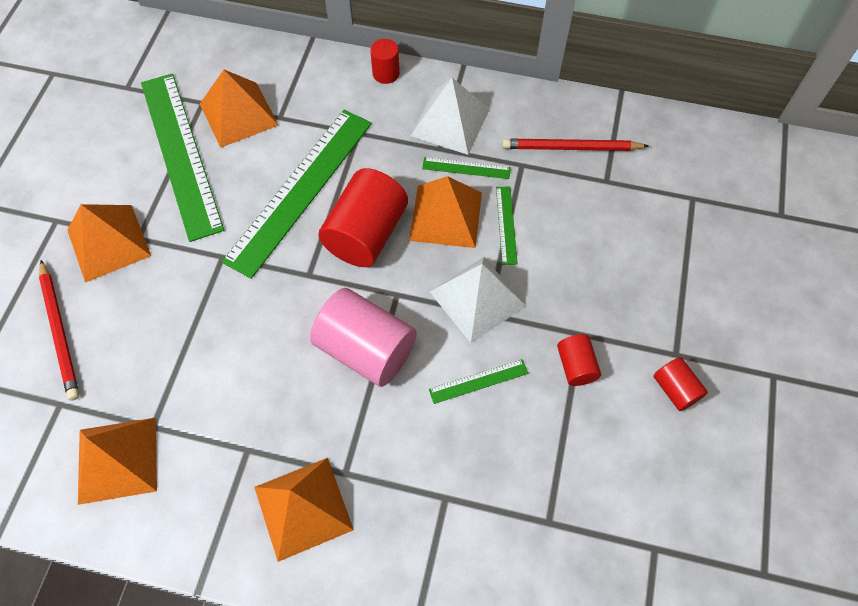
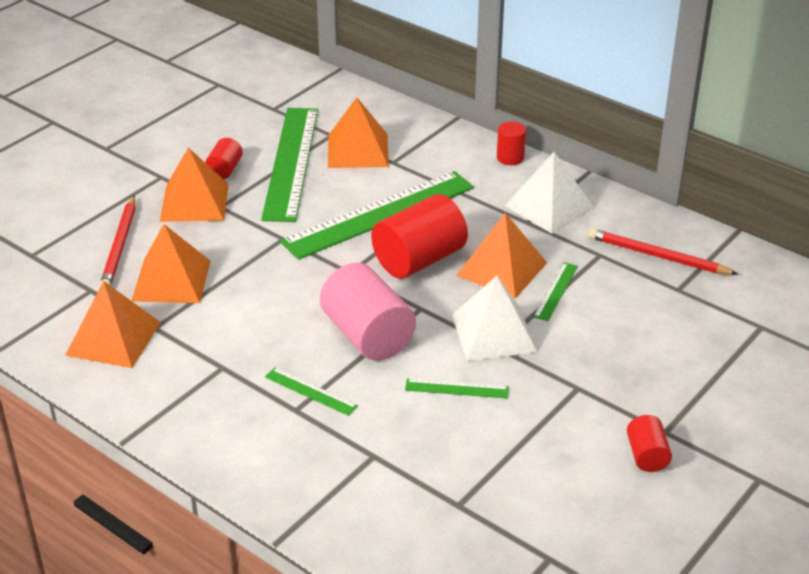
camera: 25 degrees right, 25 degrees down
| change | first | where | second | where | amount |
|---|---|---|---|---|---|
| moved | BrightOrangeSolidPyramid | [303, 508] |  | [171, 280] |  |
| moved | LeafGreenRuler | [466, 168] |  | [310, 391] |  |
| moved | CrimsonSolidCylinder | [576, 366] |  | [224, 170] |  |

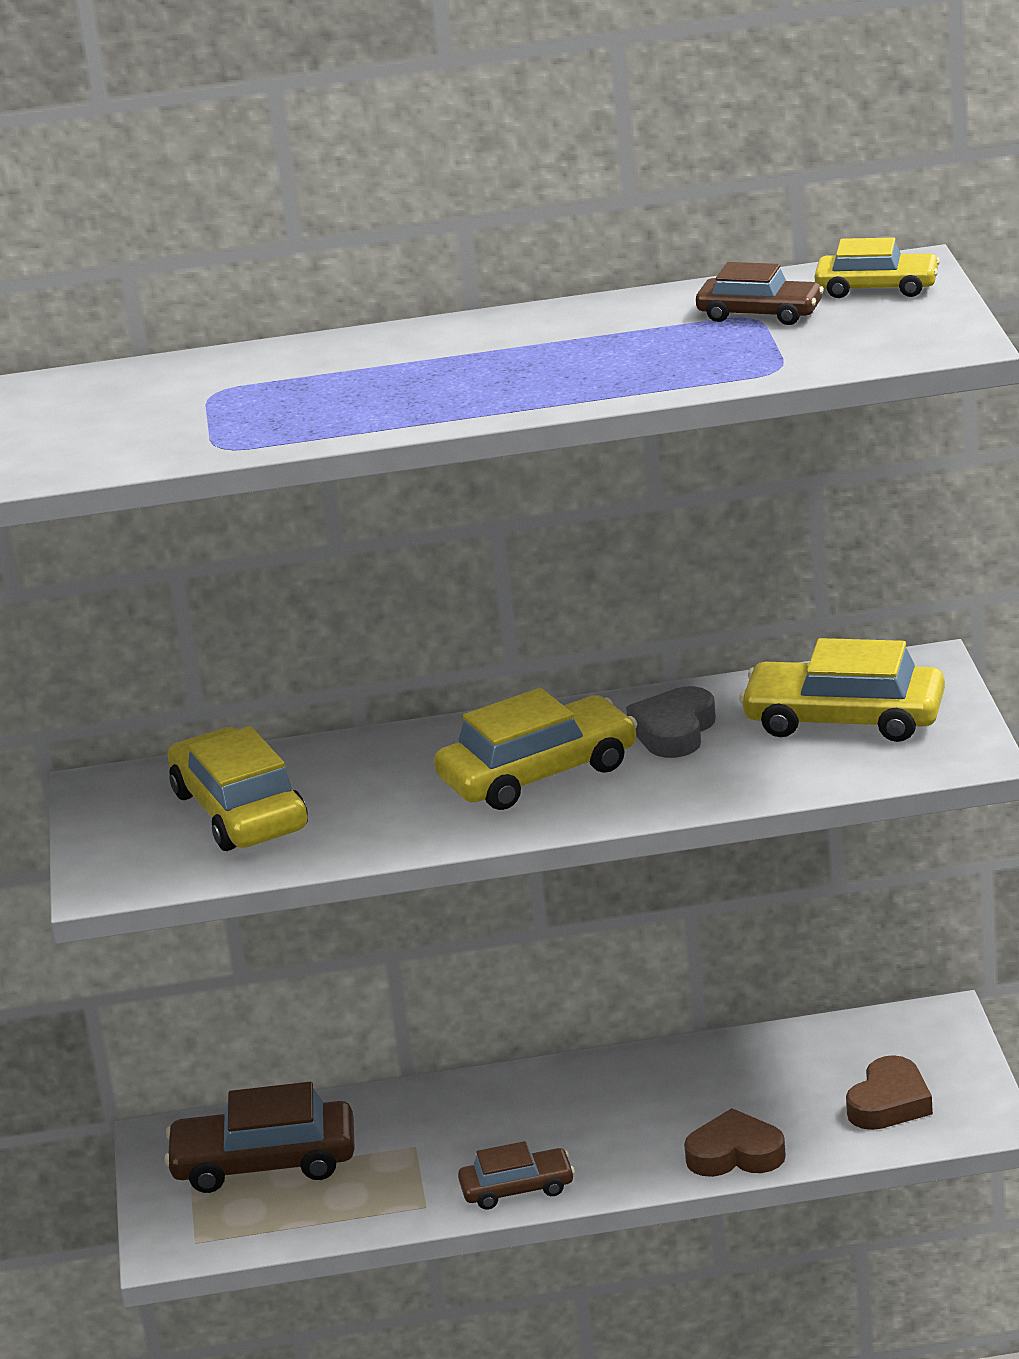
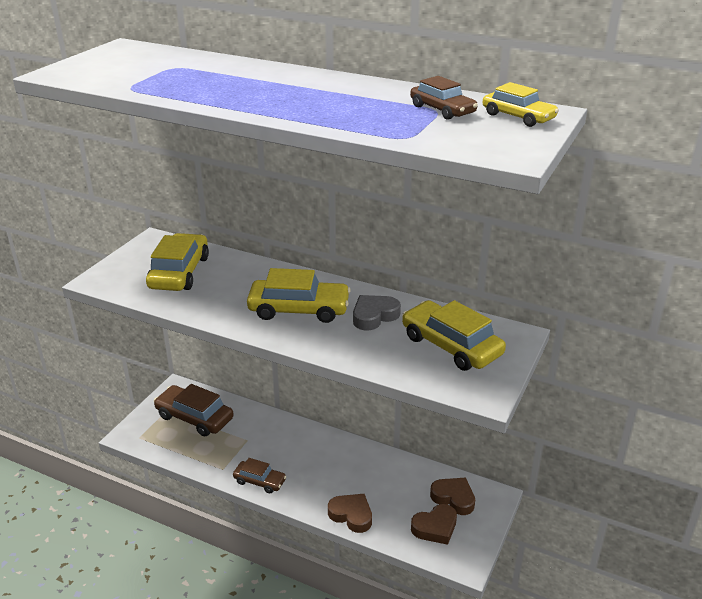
camera: 30 degrees right, 5 degrees up
| change | first | where | second | where | amount |
|---|---|---|---|---|---|
| added |  |  | BrownLoveHeart | [453, 498] |  |

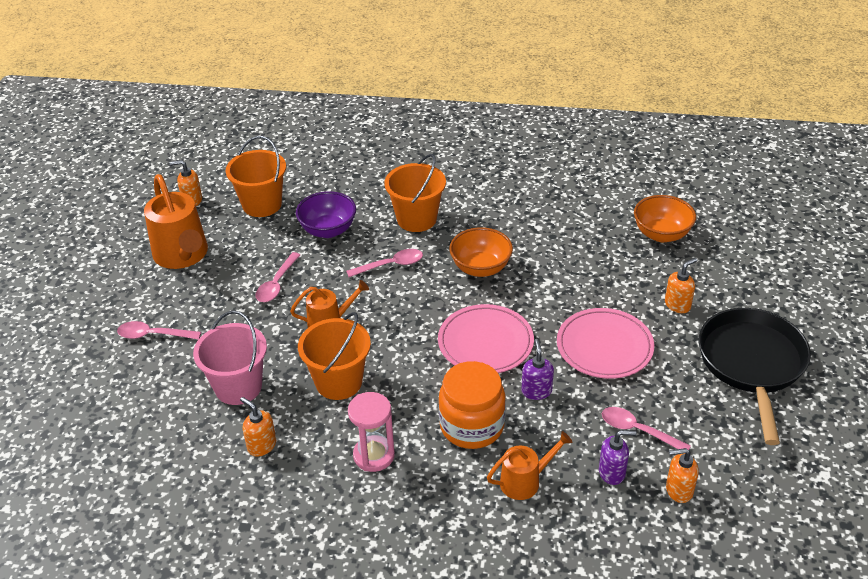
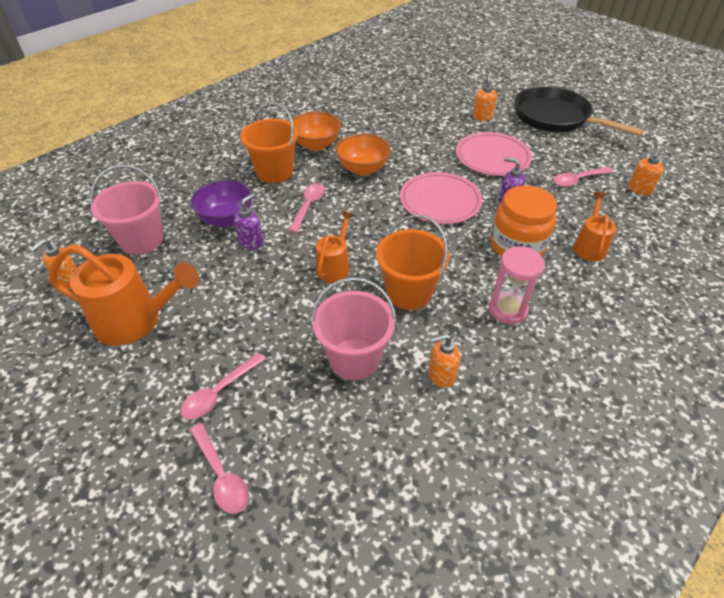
camera: 55 degrees left, 5 degrees up
| change | first | where | second | where | amount |
|---|---|---|---|---|---|
| recoloured | BrightOrangePail | [262, 204] | RosePinkPail | [141, 240] |  |
| moved | RosePinkTablespoon | [277, 283] |  | [221, 475] |  |
| moved | VioletSoapDispenser | [612, 472] |  | [251, 242] |  |
| moved | BrightOrangeServingBowl | [661, 234] |  | [316, 145] |  |

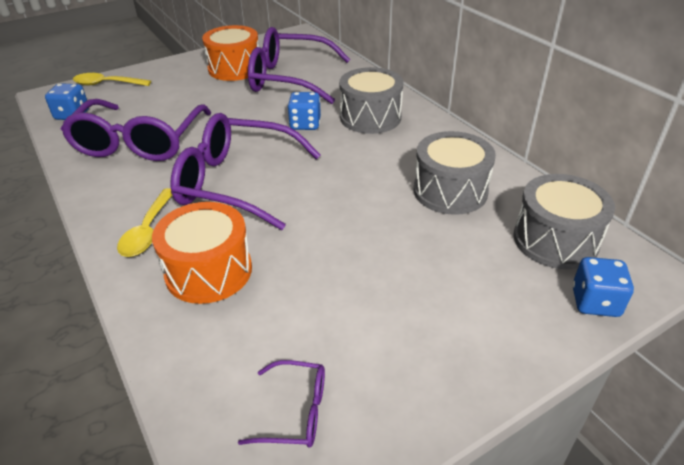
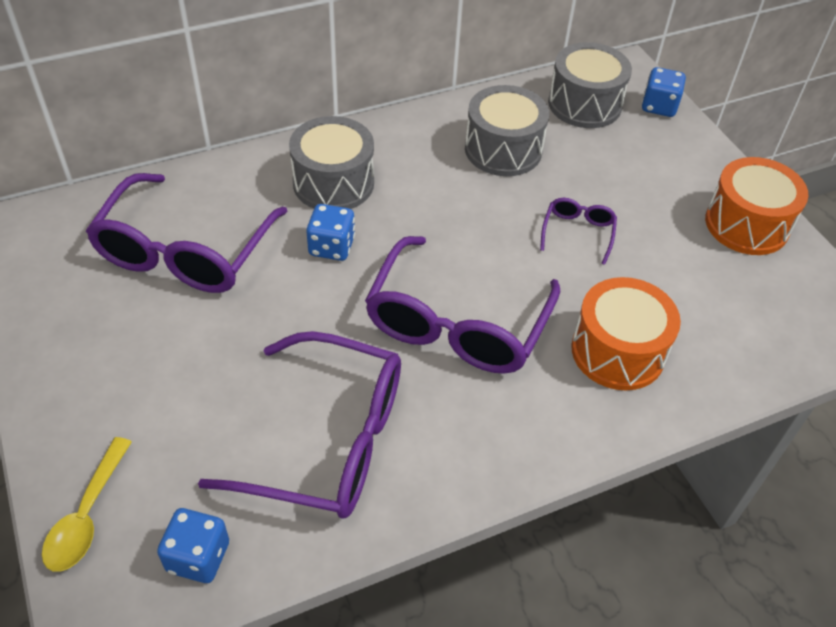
camera: 85 degrees left, 10 degrees up
| change | first | where | second | where | amount |
|---|---|---|---|---|---|
| removed | YellowTablespoon | [148, 231] |  |  |  |
| moved | BrightOrangeDrum | [235, 68] |  | [746, 224] |  |
| moved | VioletGlasses | [296, 412] |  | [578, 232] |  |

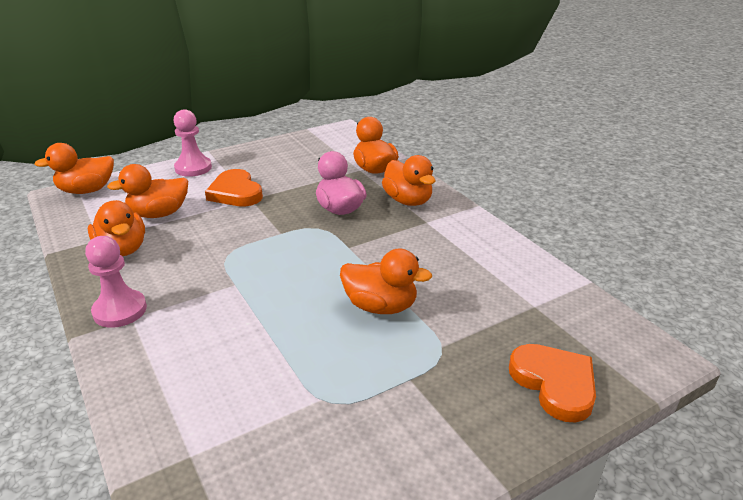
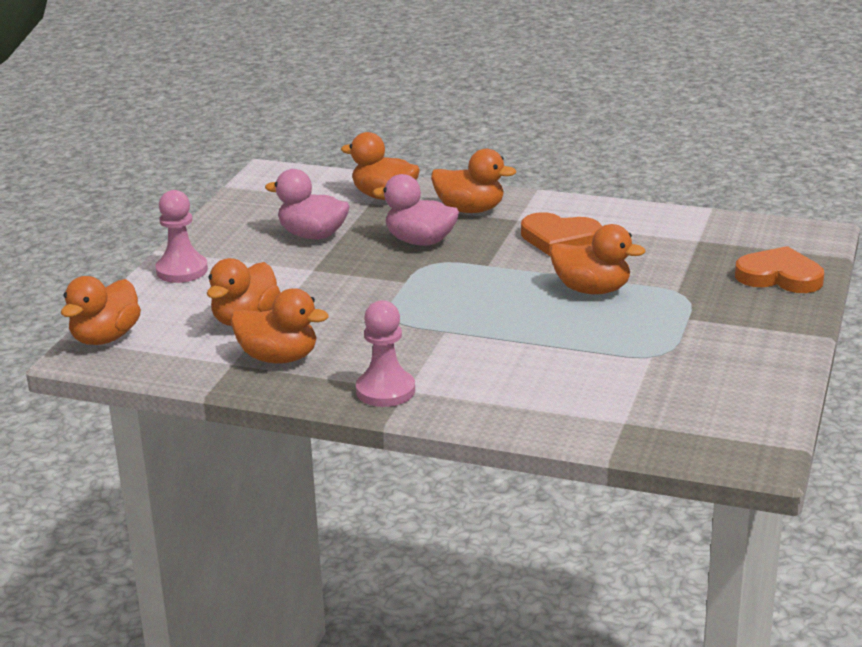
camera: 40 degrees left, 5 degrees down
| change | first | where | second | where | amount |
|---|---|---|---|---|---|
| moved | BrightOrangeLoveHeart | [235, 192] |  | [559, 239] |  |
| turned | BrightOrangeToyDuck | [380, 306] |  | [592, 290] | 45 degrees clockwise |
| added |  |  | RosePinkToyDuck | [312, 235] |  |

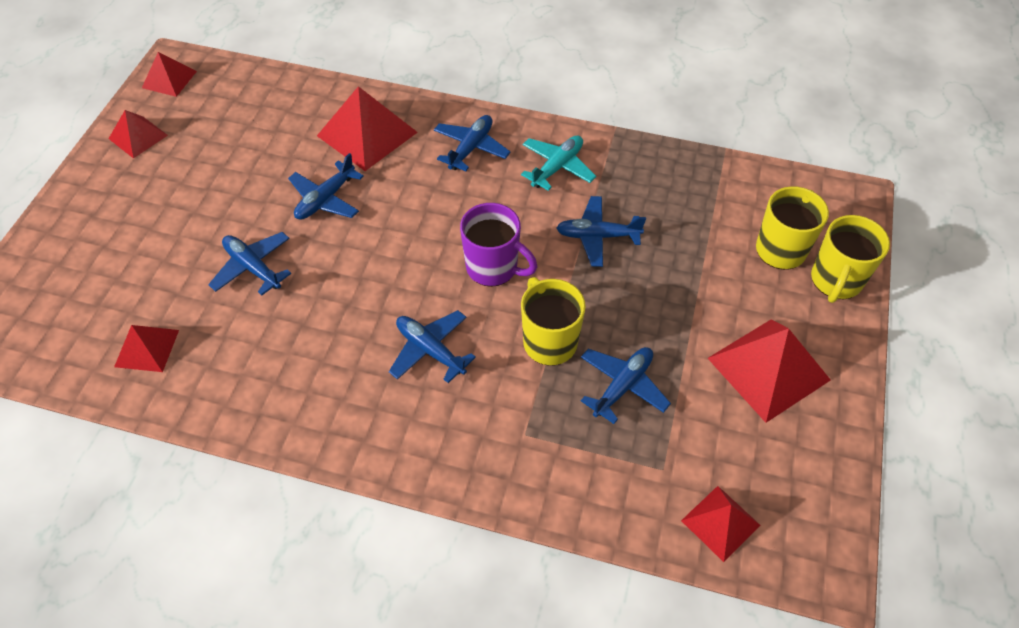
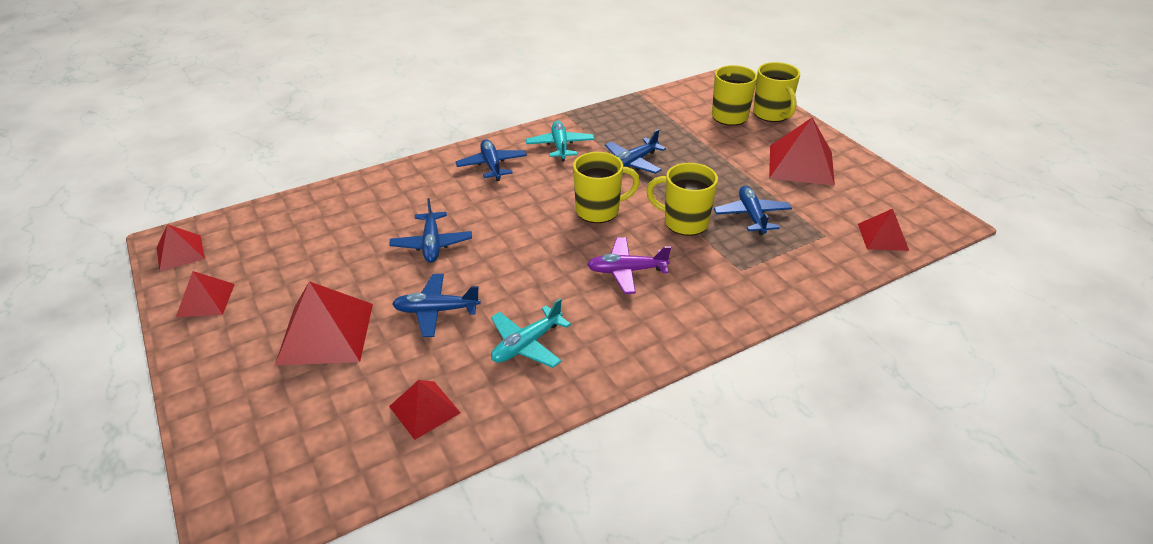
camera: 45 degrees left, 15 degrees down
| change | first | where | second | where | amount |
|---|---|---|---|---|---|
| moved | CrimsonSolidPyramid | [367, 134] |  | [326, 333] |  |
| recoloured | RoyalBlueToyPlane | [430, 350] | VioletToyPlane | [627, 271] |  |
| recoloured | VioletCoffeeMug | [493, 268] | YellowCoffeeMug | [599, 210] |  |
| added |  |  | TealToyPlane | [527, 344] |  |

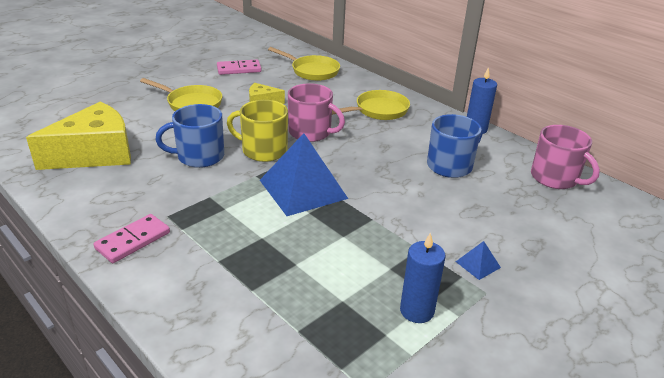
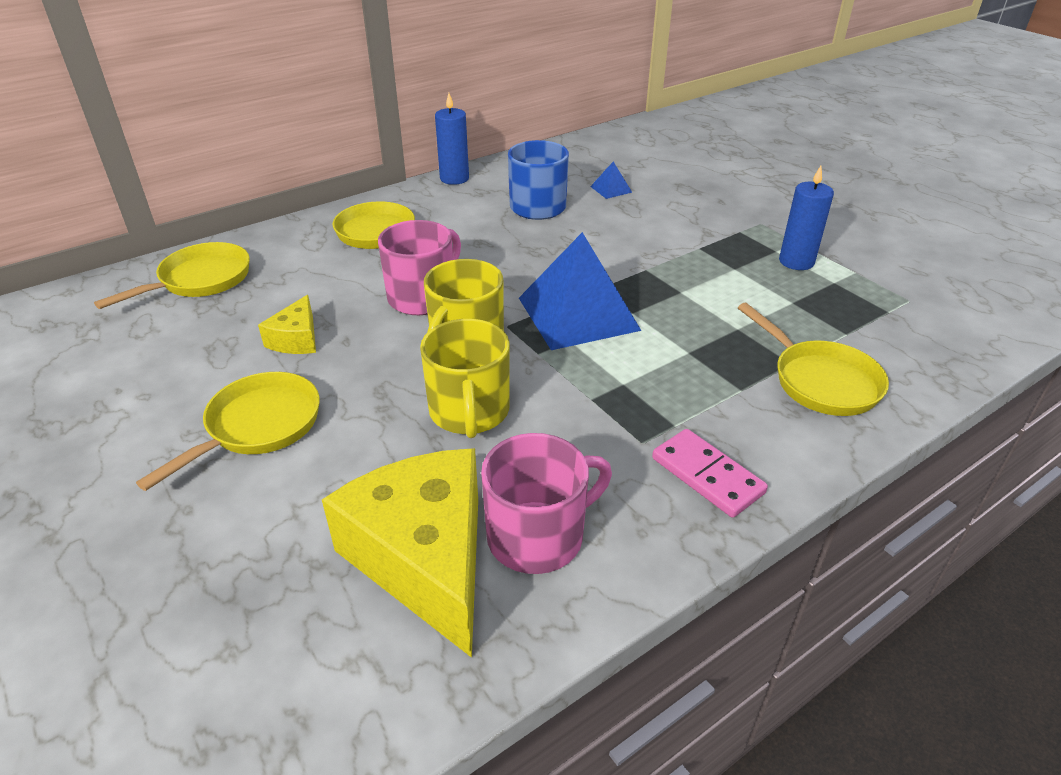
camera: 80 degrees left, 5 degrees up
| change | first | where | second | where | amount |
|---|---|---|---|---|---|
| recoloured | RoyalBlueCoffeeMug | [199, 156] | YellowCoffeeMug | [469, 412] |  |
| removed | RosePinkDominoTile | [239, 69] |  |  |  |
| moved | RoyalBlueSolidPyramid | [478, 264] |  | [611, 189] |  |
| moved | RosePinkCoffeeMug | [555, 178] |  | [538, 536] |  |
| added |  |  | YellowFryingPan | [820, 381] |  |

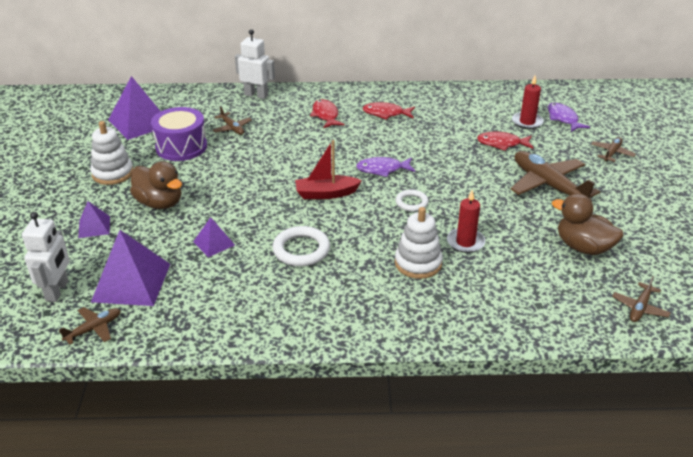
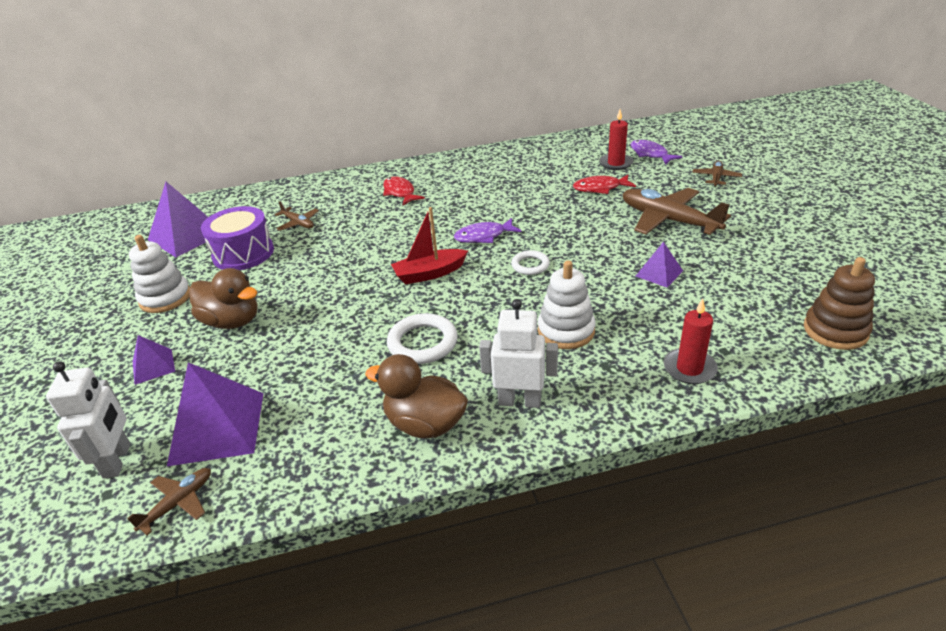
camera: 10 degrees left, 0 degrees up
| change | first | where | second | where | amount |
|---|---|---|---|---|---|
| moved | VioletSolidPyramid | [214, 243] |  | [659, 273] |  |
| moved | SnowWhiteRobot | [256, 95] |  | [519, 401] |  |
| removed | CrimsonToyFish | [386, 113] |  |  |  |
| moved | CrimsonWaxCandle | [465, 242] |  | [689, 368] |  |
| moved | BrownToyDuck | [583, 247] |  | [425, 424] |  |
| replaced | BrownToyPlane | [640, 308] | BrownStackingRings | [835, 330] |  |

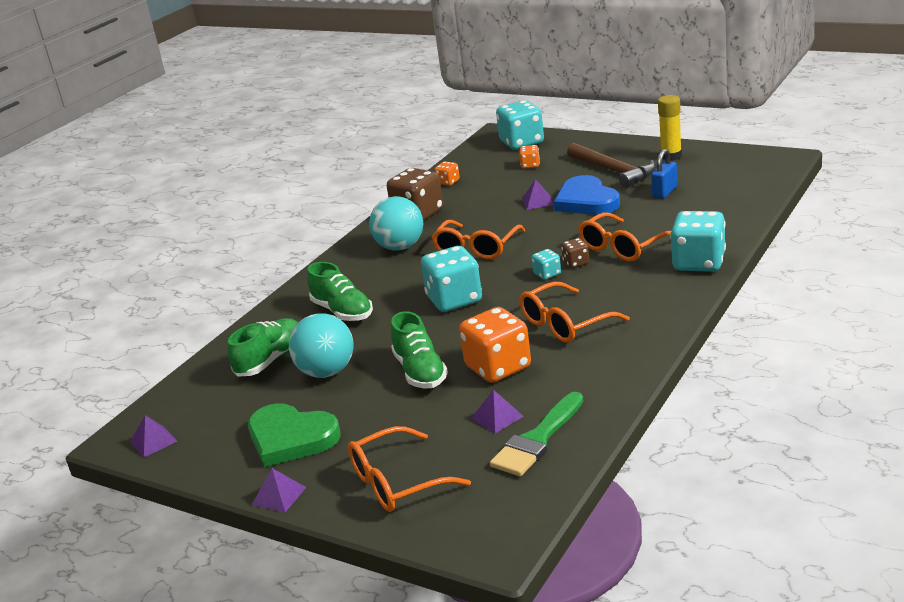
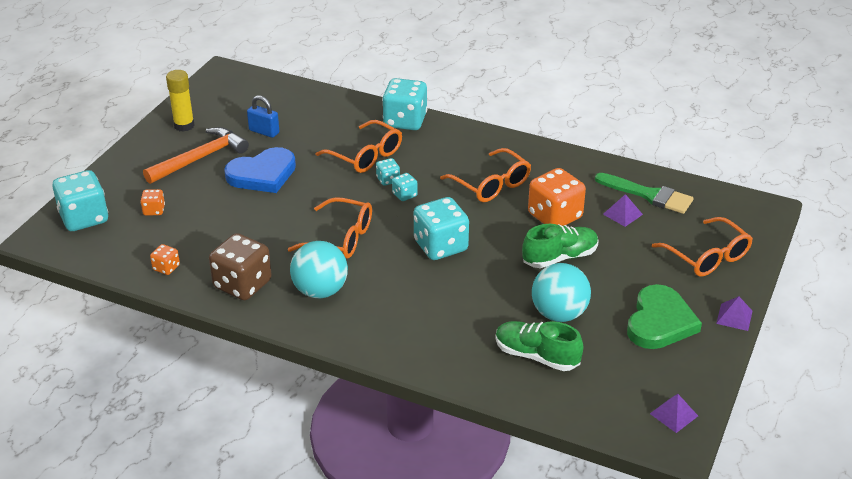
camera: 100 degrees left, 10 degrees up
| change | first | where | second | where | amount |
|---|---|---|---|---|---|
| removed | LeafGreenShoe | [342, 312] |  |  |  |
| removed | VioletSolidPyramid | [537, 201] |  |  |  |
| recoloured | BrownDice | [576, 263] | TealDice | [388, 180] |  |
| recoloured | BrownHammer | [613, 171] | BrightOrangeHammer | [200, 158] |  |

